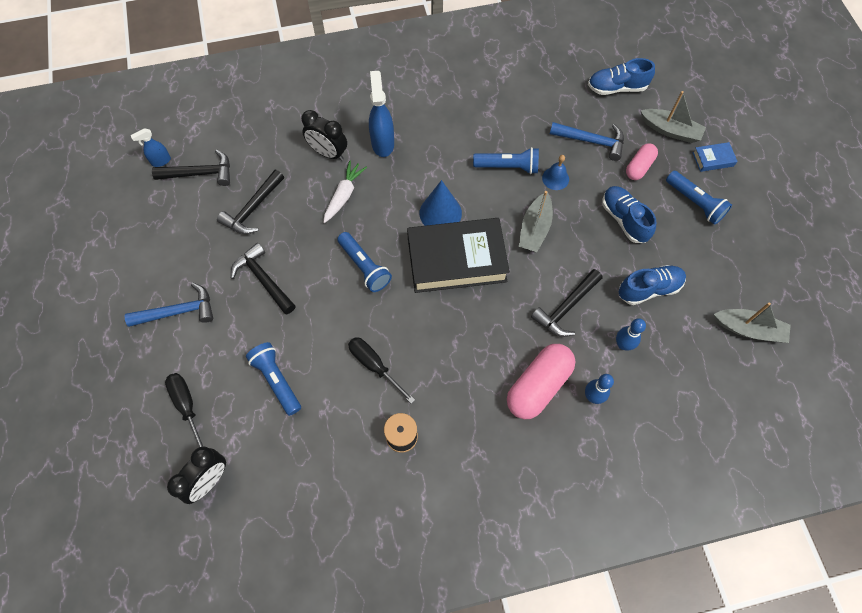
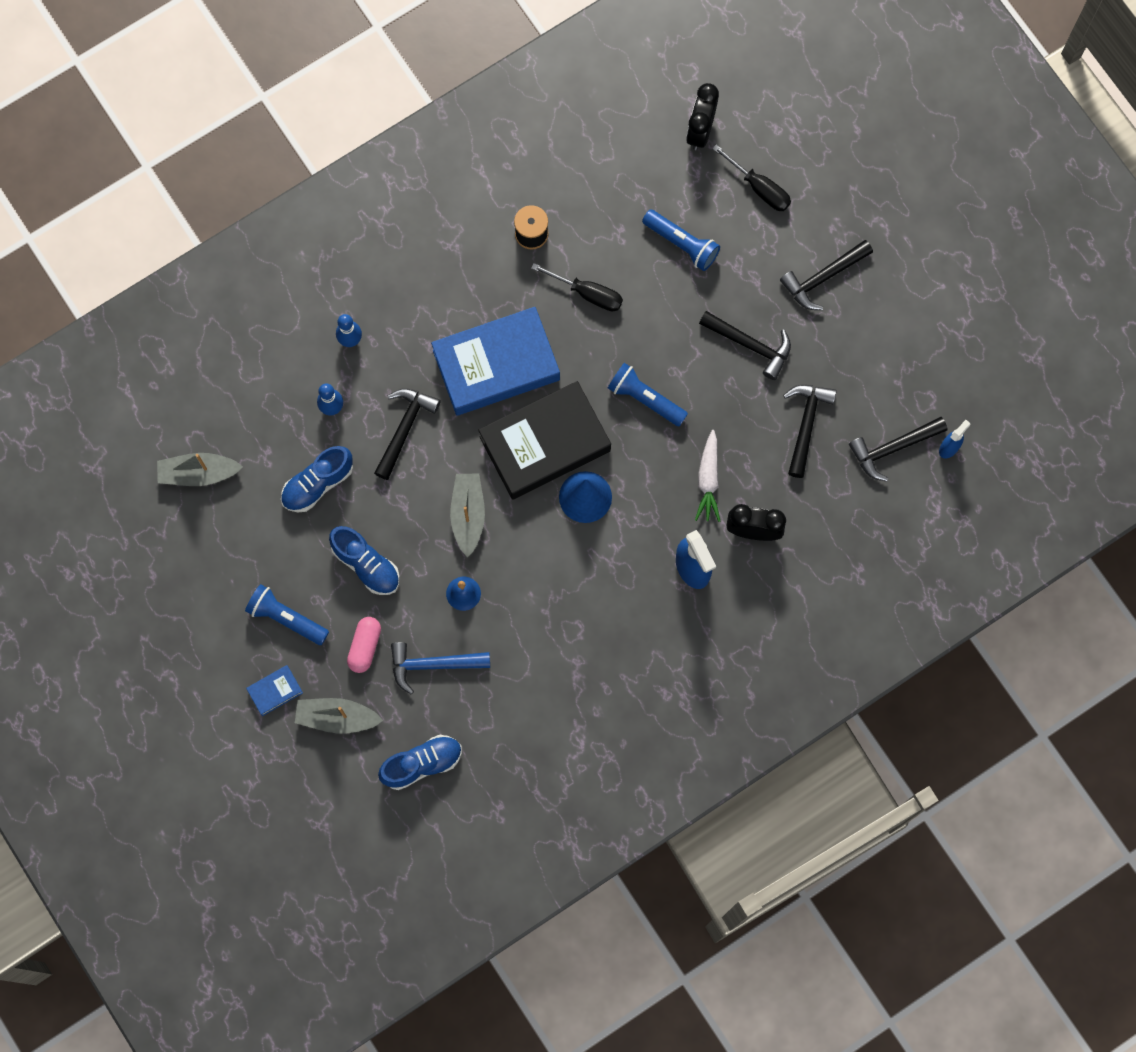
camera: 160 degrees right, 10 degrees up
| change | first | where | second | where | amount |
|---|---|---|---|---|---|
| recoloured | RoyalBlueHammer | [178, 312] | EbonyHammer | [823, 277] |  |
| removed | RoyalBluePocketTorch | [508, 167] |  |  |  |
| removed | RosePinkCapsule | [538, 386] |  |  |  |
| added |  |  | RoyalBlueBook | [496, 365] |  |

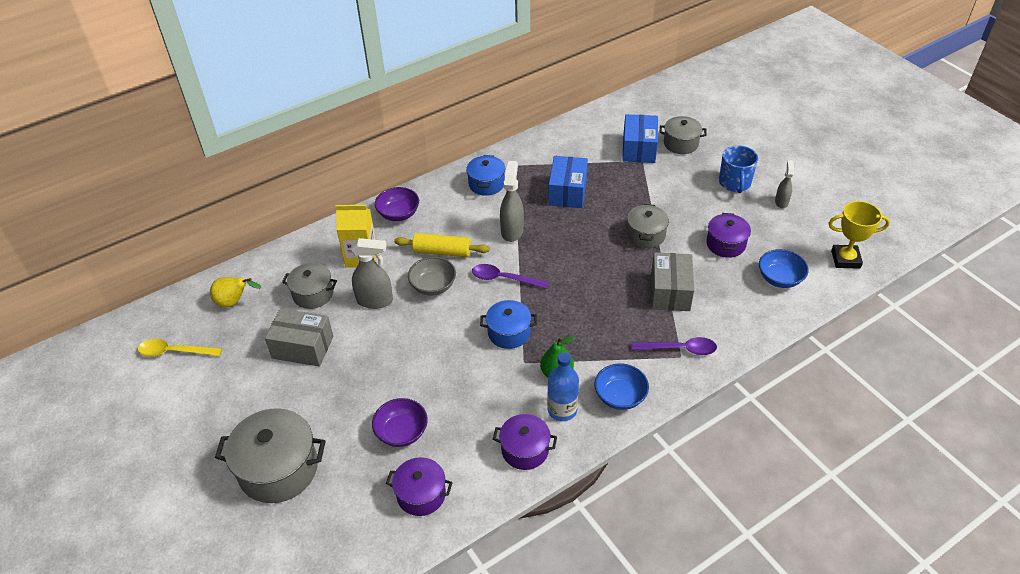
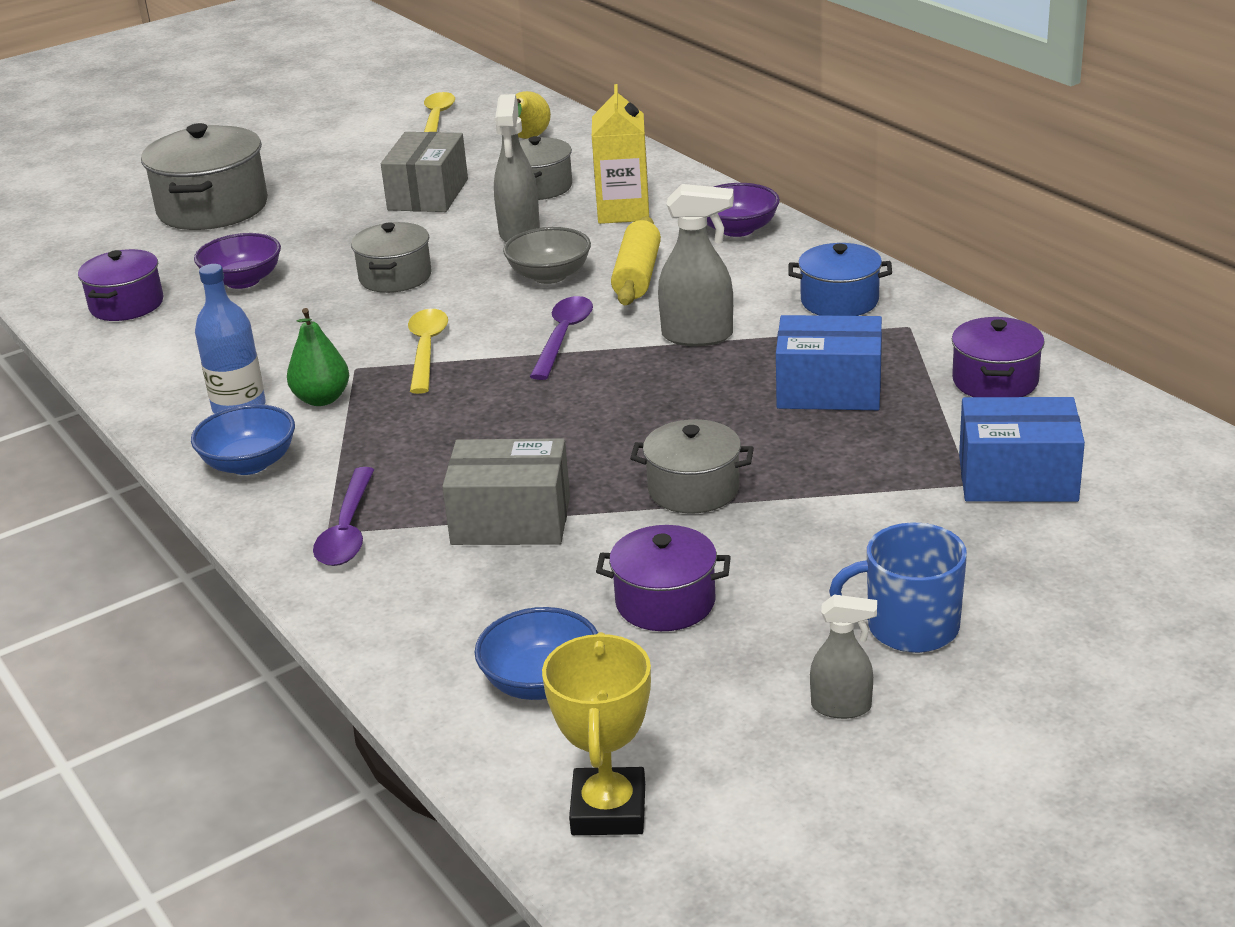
camera: 90 degrees right, 15 degrees down
| change | first | where | second | where | amount |
|---|---|---|---|---|---|
| replaced | RoyalBlueCookingPot | [509, 333] | YellowTablespoon | [426, 350] |  |
| moved | VioletCookingPot | [525, 450] |  | [995, 381] |  |
| moved | GreyCookingPot | [681, 143] |  | [395, 277] |  |

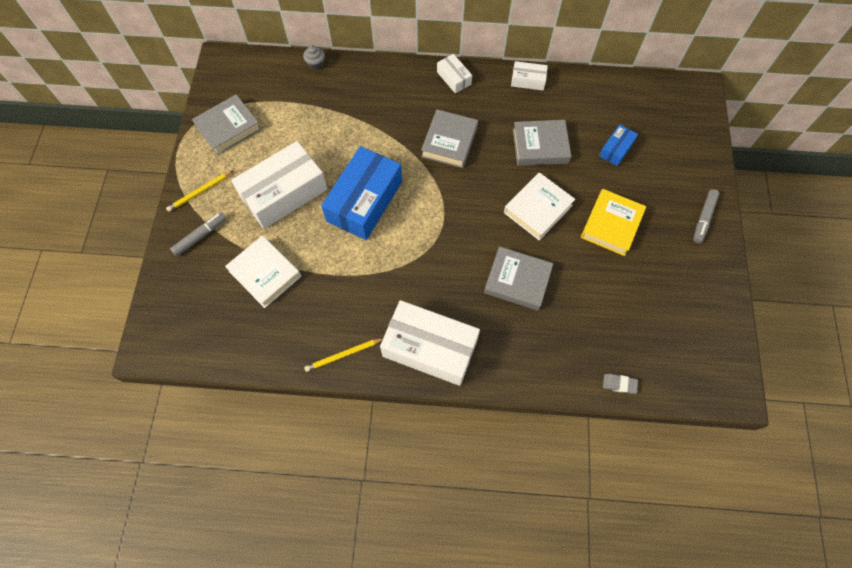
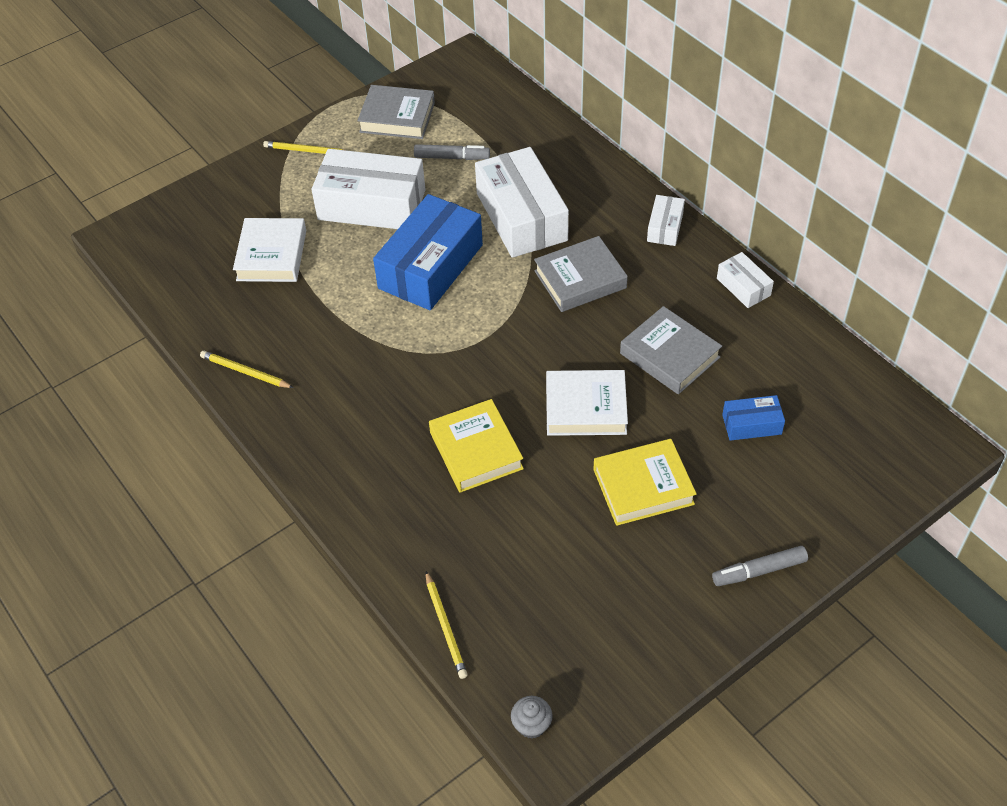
camera: 50 degrees right, 15 degrees down
| change | first | where | second | where | amount |
|---|---|---|---|---|---|
| moved | GreyMarkerPen | [200, 236] |  | [452, 157] |  |
| moved | GreyFairyCake | [316, 64] |  | [531, 725] |  |
| turned | RoyalBluePackage | [364, 201] |  | [431, 266] | 45 degrees counterclockwise |
| moved | SnowWhitePackage | [430, 348] |  | [521, 217] |  |
| recoloured | GreyBook | [517, 281] | YellowBook | [476, 450] |  |
| replaced | GreyPencilEraser | [619, 384] | YellowPencil | [445, 627] |  |

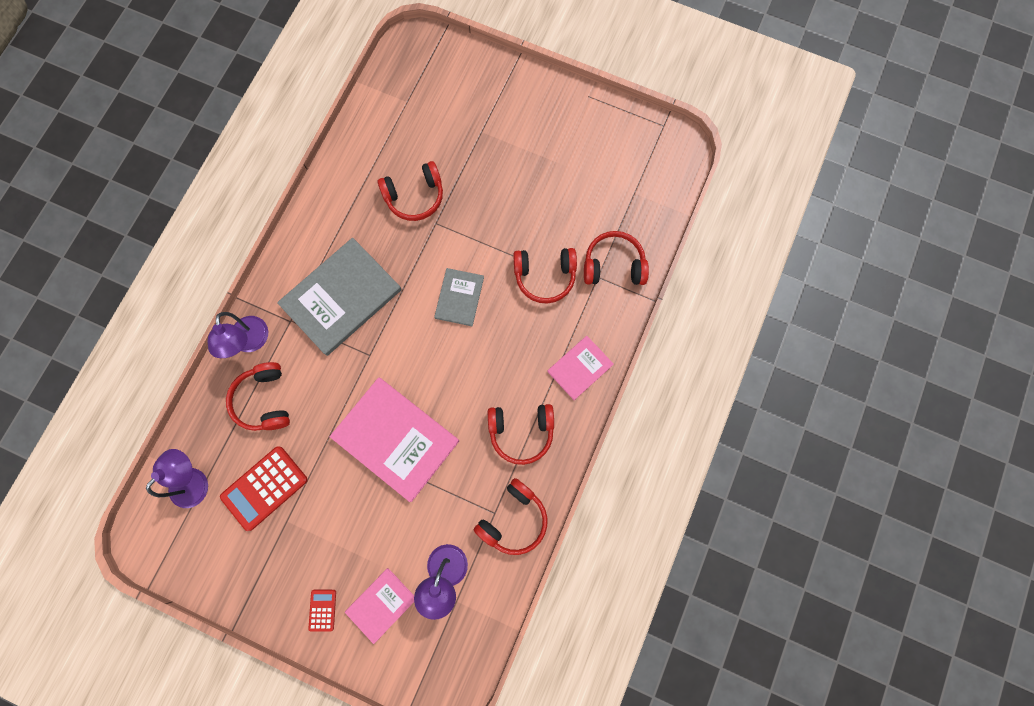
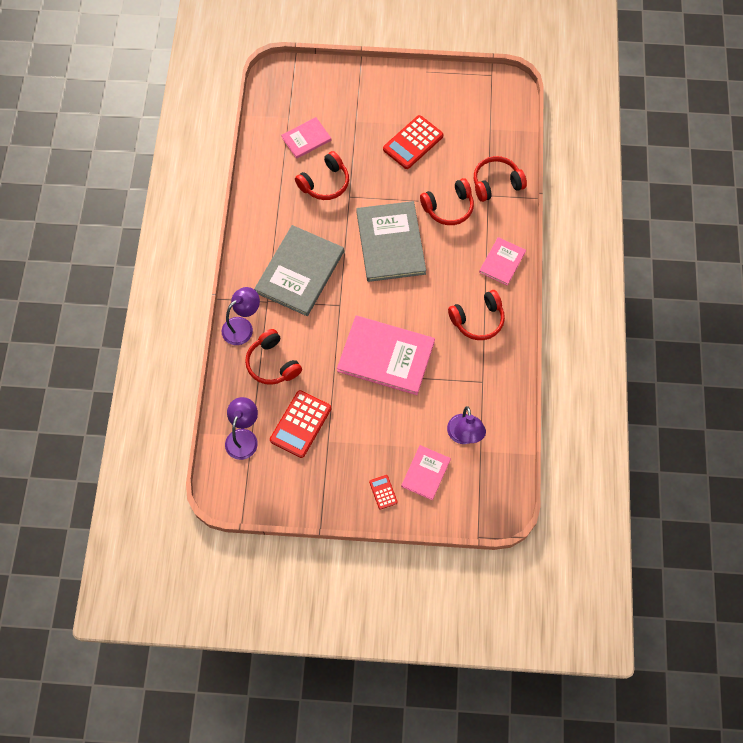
camera: 20 degrees left, 10 degrees down
| change | first | where | second | where | amount |
|---|---|---|---|---|---|
| turned | VioletDeskLamp | [250, 342] |  | [242, 326] | 105 degrees counterclockwise |
| resized | GreyBook | [459, 297] |  | [390, 243] | x1.88 |
| removed | CrimsonHeadset | [513, 519] |  |  |  |
| added |  |  | RosePinkBook | [306, 139] |  |
| added |  |  | CrimsonCalculator | [413, 142] |  |

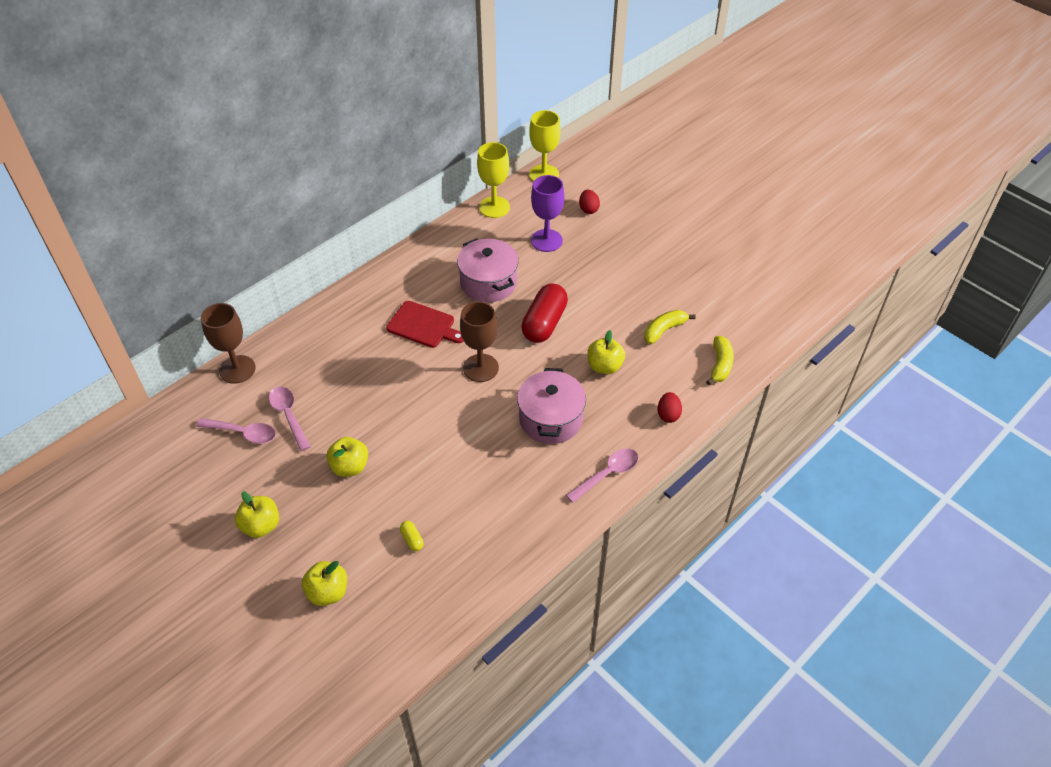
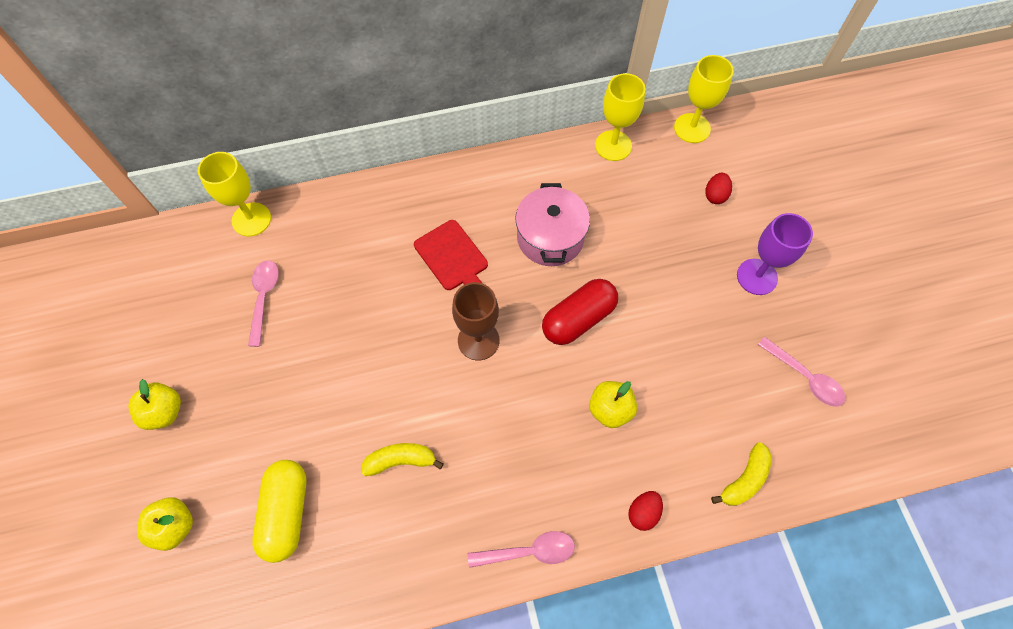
camera: 30 degrees right, 15 degrees up
| change | first | where | second | where | amount |
|---|---|---|---|---|---|
| moved | RosePinkTablespoon | [243, 433] |  | [805, 377] |  |
| recoloured | BrownGoblet | [237, 369] | YellowGoblet | [251, 219] |  |
| removed | YellowToyApple | [350, 467] |  |  |  |
| resized | YellowCapsule | [412, 539] |  | [286, 512] | x2.42 |
| removed | RosePinkCookingPot | [550, 419] |  |  |  |
| moved | VioletGoblet | [546, 240] |  | [757, 277] |  |
| moved | YellowToyBanana | [664, 330] |  | [401, 460] |  |

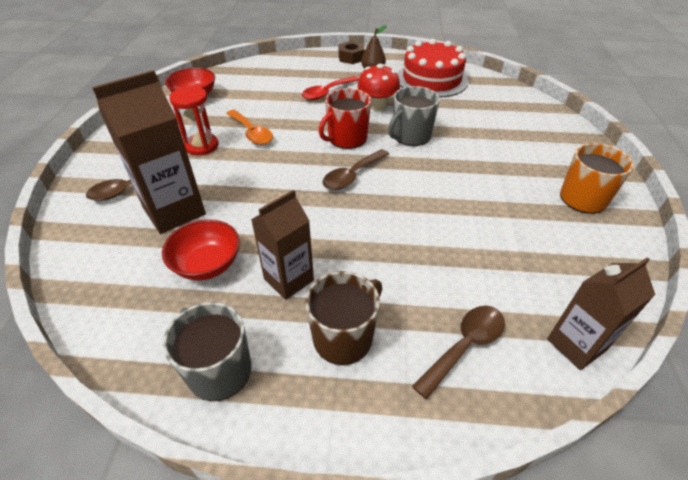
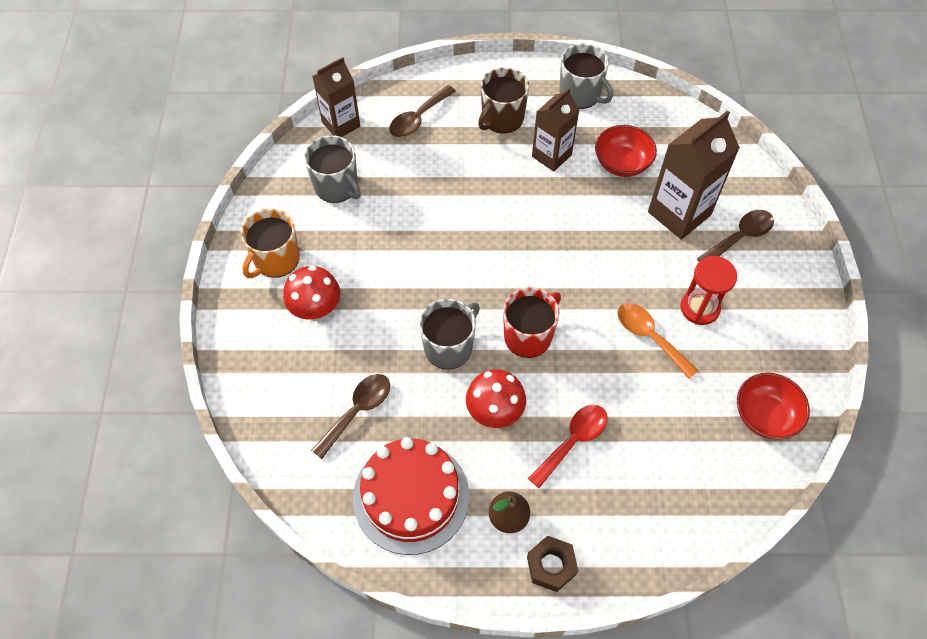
camera: 175 degrees right, 15 degrees up
| change | first | where | second | where | amount |
|---|---|---|---|---|---|
| moved | BrownTablespoon | [352, 175] |  | [357, 411] |  |
| added |  |  | CrimsonFungus | [316, 308] |  |
| added |  |  | GreyCoffeeMug | [336, 186] |  |

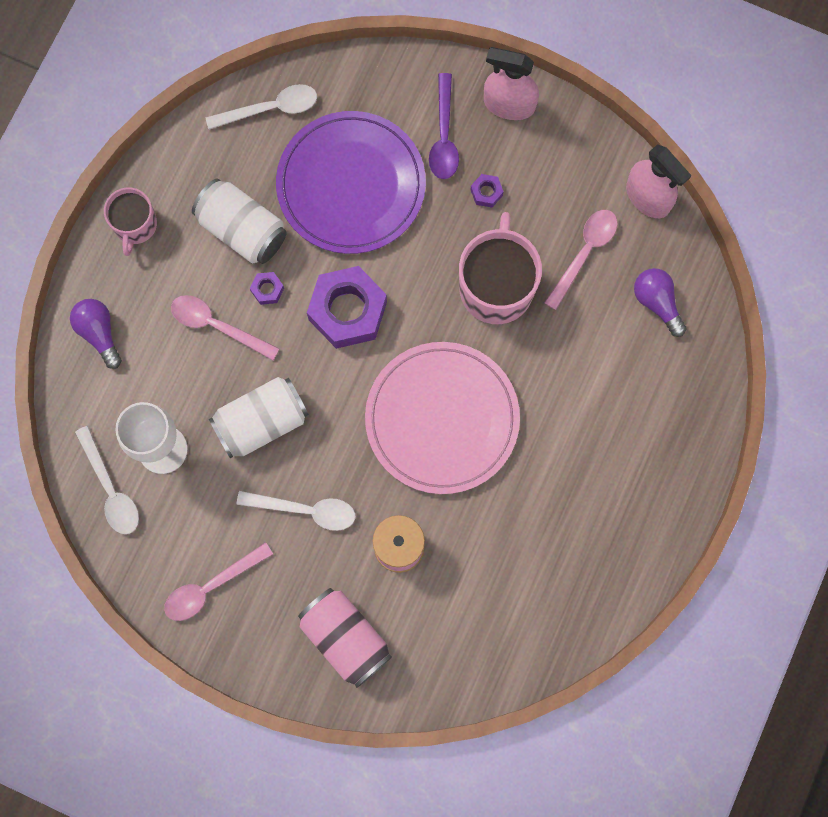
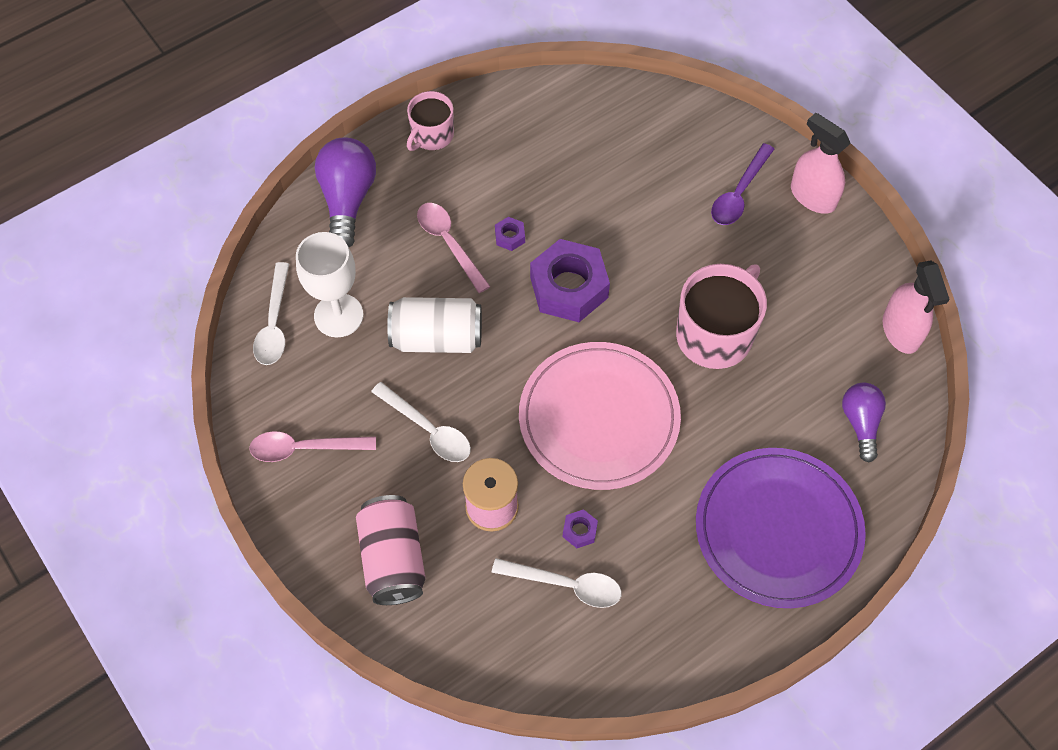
camera: 30 degrees right, 15 degrees down
| change | first | where | second | where | amount |
|---|---|---|---|---|---|
| resized | VioletLightBulb | [99, 333] |  | [347, 200] | x1.57 |
| removed | SnowWhiteSodaCan | [242, 230] |  |  |  |
| moved | SnowWhiteTablespoon | [270, 109] |  | [566, 585] |  |
| moved | VioletFlatDish | [351, 185] |  | [778, 529] |  |
| moved | VioletHexagonNut | [486, 192] |  | [579, 531] |  |
| removed | RosePinkTablespoon | [584, 253] |  |  |  |

